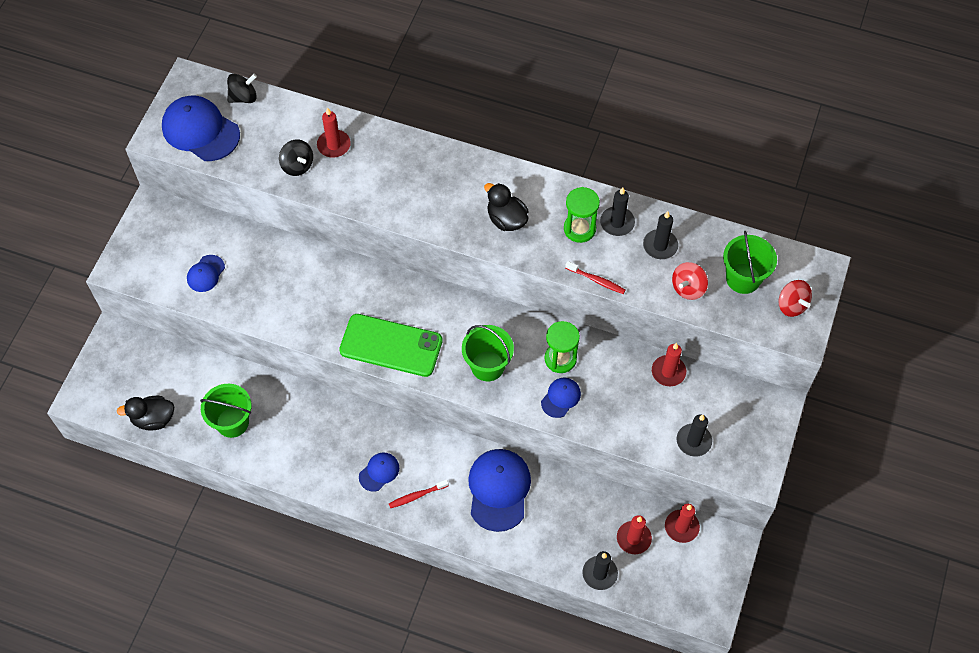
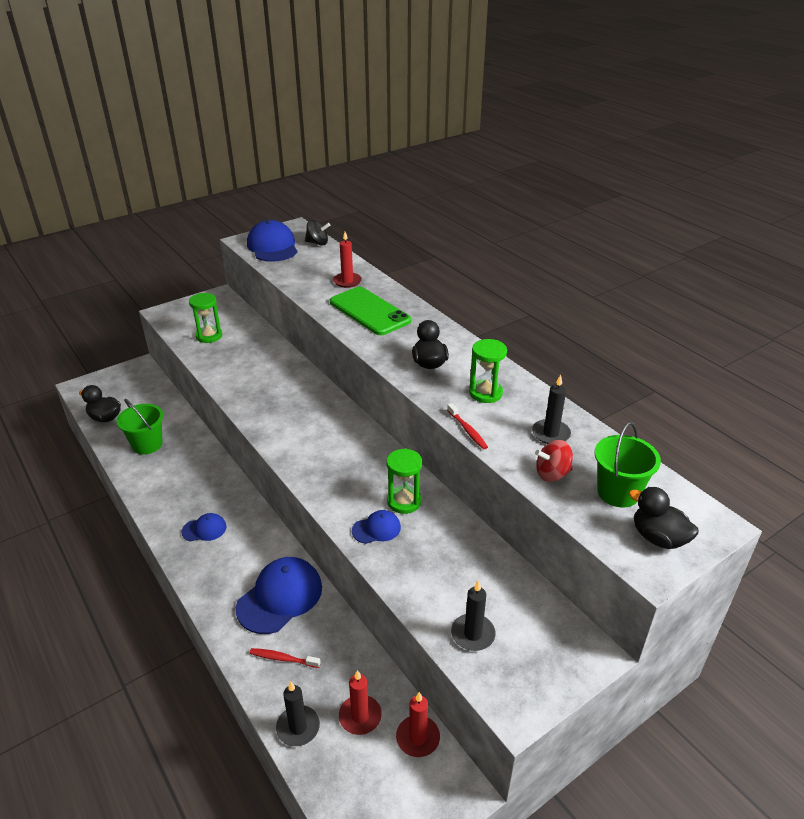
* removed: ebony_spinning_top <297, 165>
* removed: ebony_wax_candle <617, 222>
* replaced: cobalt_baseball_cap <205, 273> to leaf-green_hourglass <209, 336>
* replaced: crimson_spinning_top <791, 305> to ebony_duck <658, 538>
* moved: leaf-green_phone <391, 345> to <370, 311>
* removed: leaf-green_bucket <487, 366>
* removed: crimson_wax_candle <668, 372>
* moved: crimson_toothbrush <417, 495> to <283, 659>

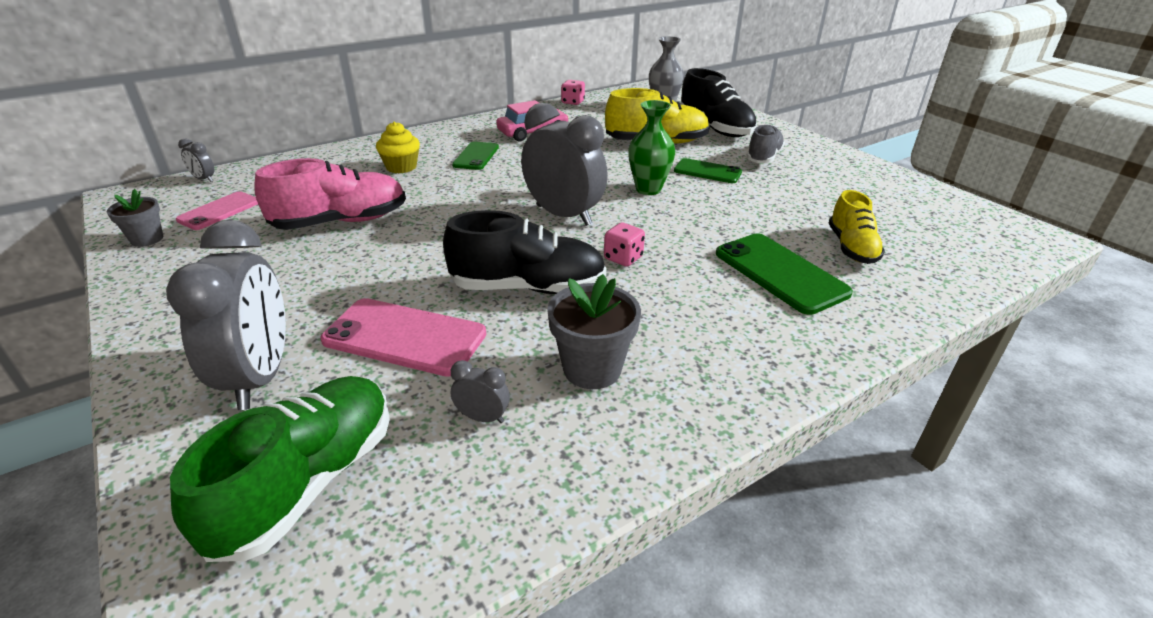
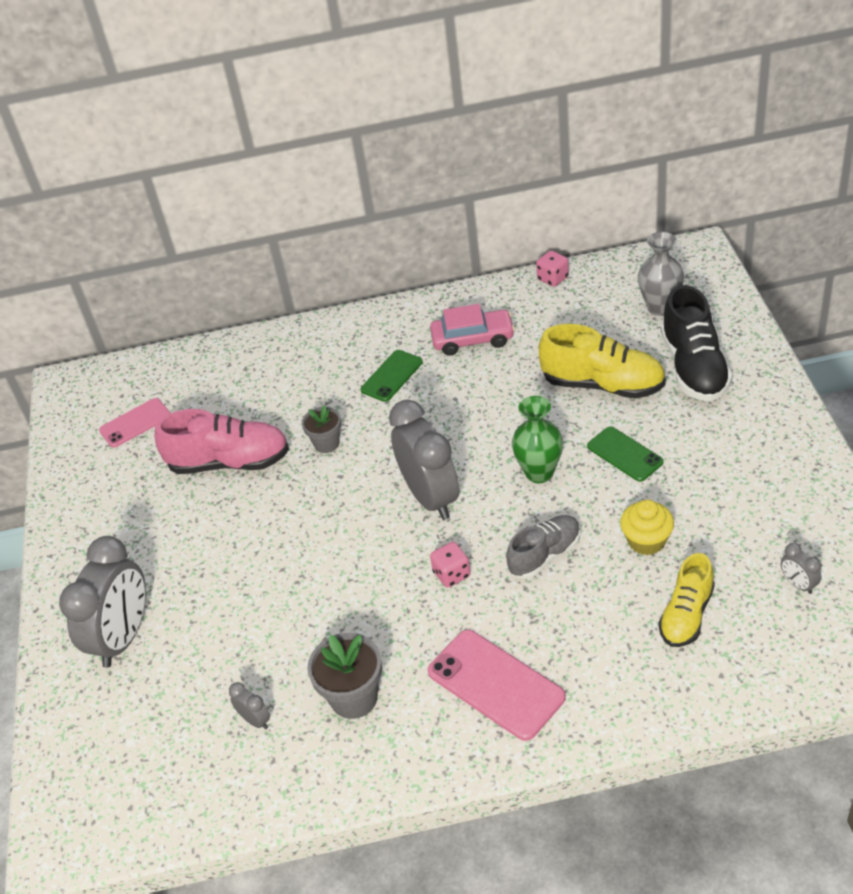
* moved: bright_yellow_cupcake <401, 167> to <646, 541>
* moved: grey_sneaker <763, 157> to <545, 555>
* moved: grey_clock <204, 179> to <798, 584>
* moved: grey_flower_pot <147, 239> to <326, 443>
* removed: ebony_sneaker <528, 287>
* removed: leaf-green_phone <780, 273>
* moved: rose-pink_phone <404, 337> to <495, 684>
* removed: leaf-green_sneaker <308, 482>

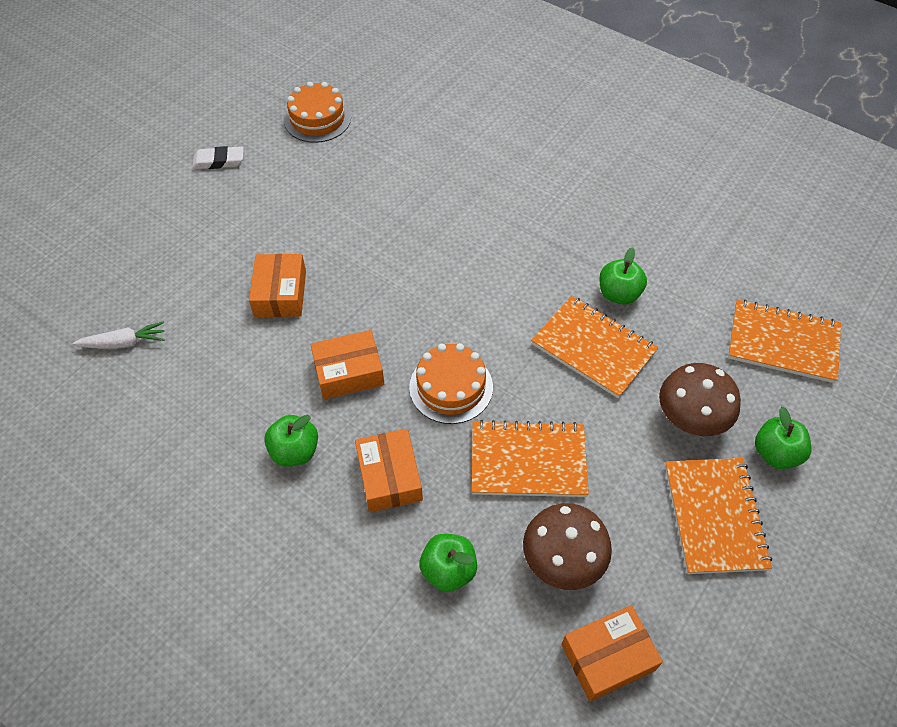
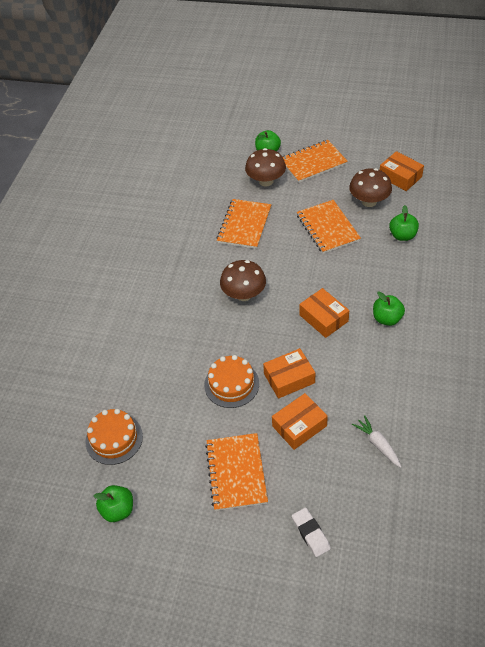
* moved: snow-white_eraser <219, 161> to <310, 533>
* moved: leaf-green_apple <619, 294> to <118, 510>
* moved: bright_orange_notebook <783, 343> to <236, 472>
* moved: bright_orange_layer_cake <451, 387> to <231, 384>
* moved: bright_orange_box <389, 477> to <299, 426>
* added: dark_brown_mushroom <244, 294>

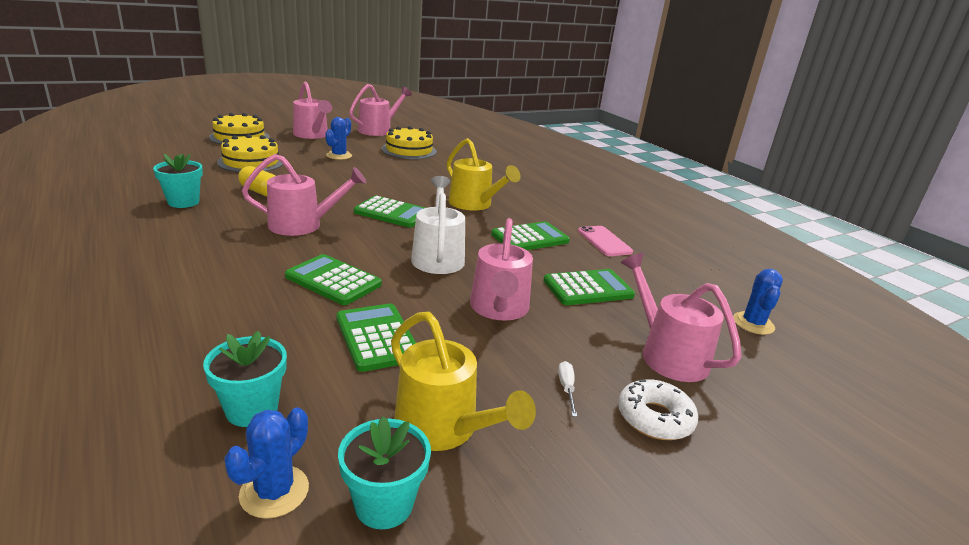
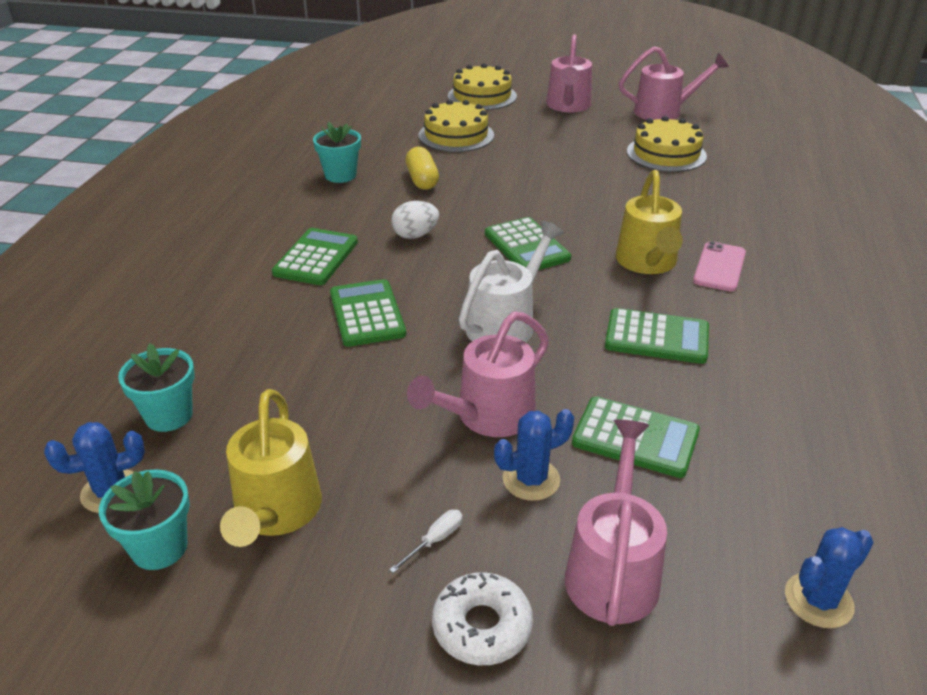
* moved: cobalt_prickly_plant <339, 156> to <531, 479>
* replaced: rose-pink_watering_pot <303, 225> to snow-white_toy_egg <415, 235>
* moved: rose-pink_phone <604, 241> to <719, 267>
* moved: leaf-green_adding_machine <377, 338> to <316, 258>

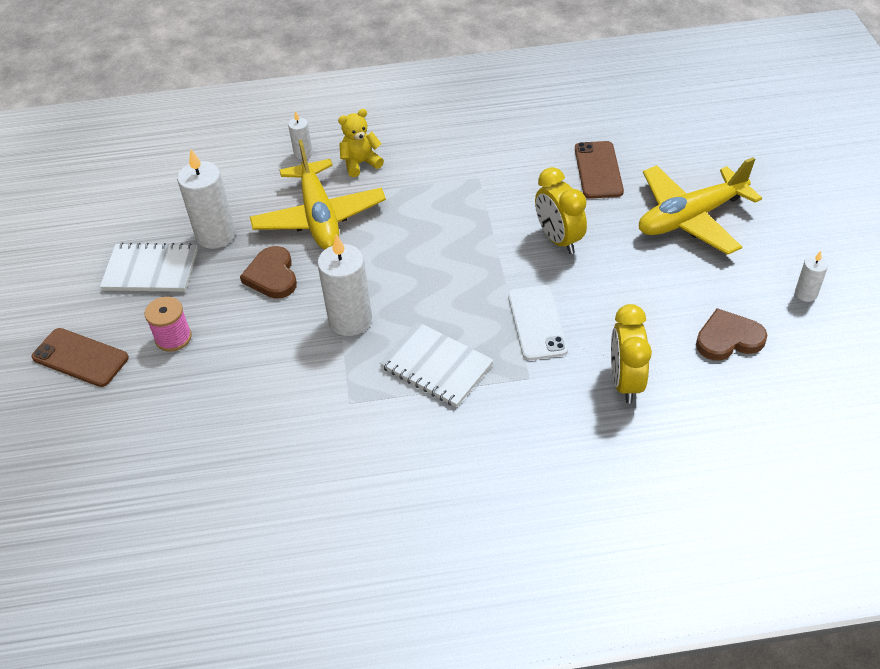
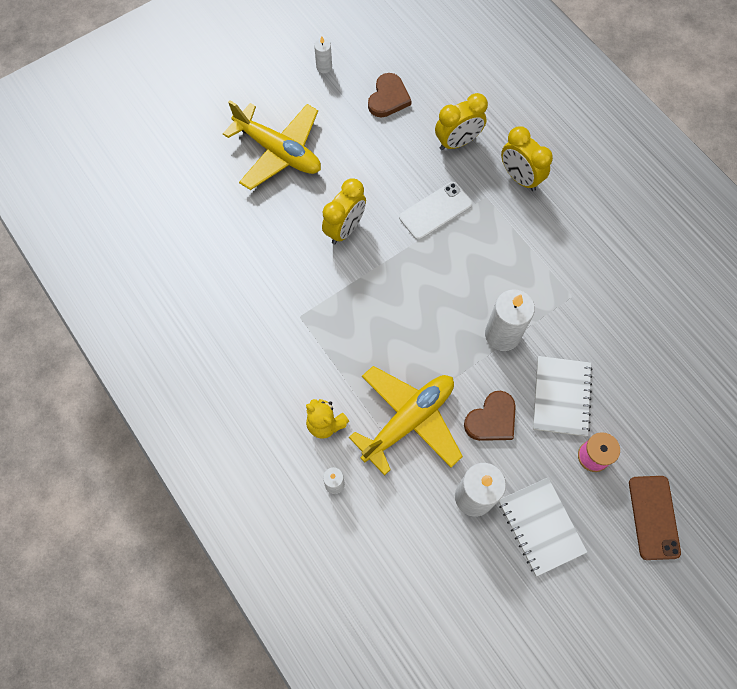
* removed: dark_brown_phone <598, 170>
* turned: dark_brown_heart_shape <728, 338> = <388, 98> 120 degrees counterclockwise
* moved: snow-white_notebook <436, 366> to <561, 397>
* added: bright_yellow_clock <519, 178>

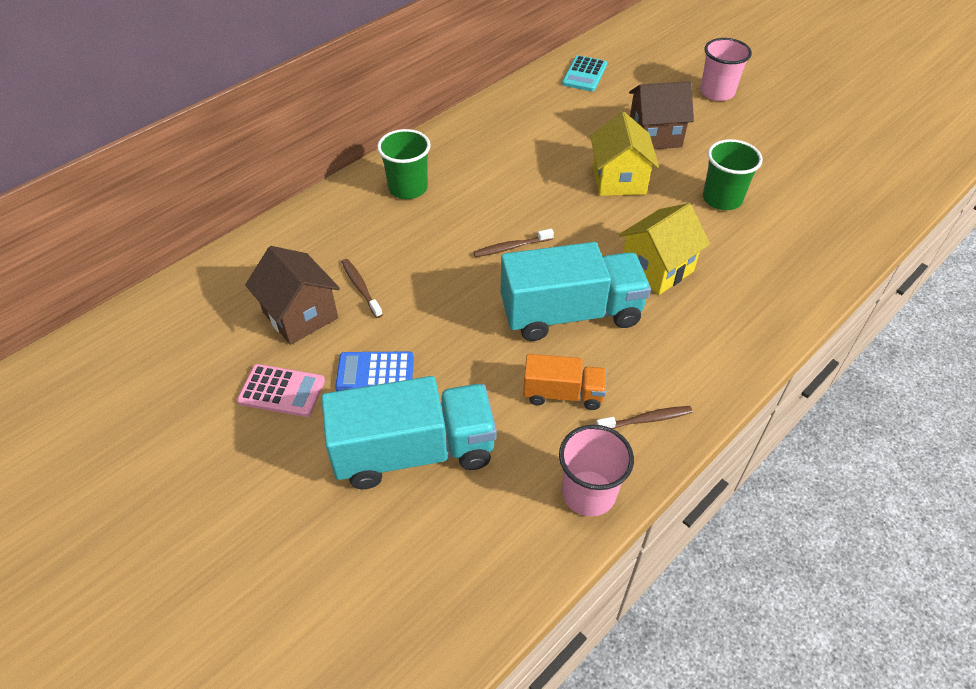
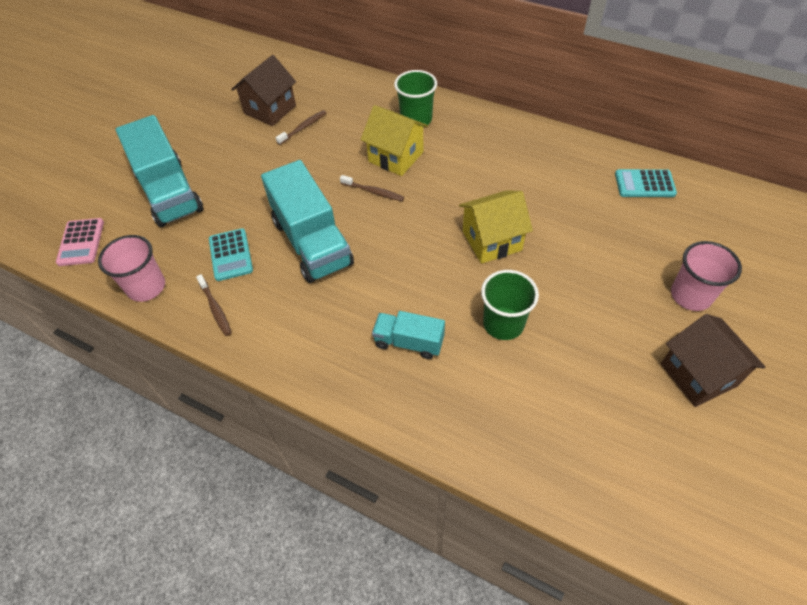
* moved: dark_brown_cottage <655, 135> to <698, 374>
* moved: bright_yellow_cottage <657, 268> to <396, 157>
* turned: dark_brown_toothbrush <511, 247> = <373, 192> 150 degrees clockwise
* removed: cobalt_adding_machine <375, 373>
* replaced: bright_orange_toy_truck <563, 394> to turquoise_adding_machine <231, 255>
* moved: rose-pink_adding_machine <282, 391> to <81, 242>
* added: turquoise_toy_truck <409, 342>

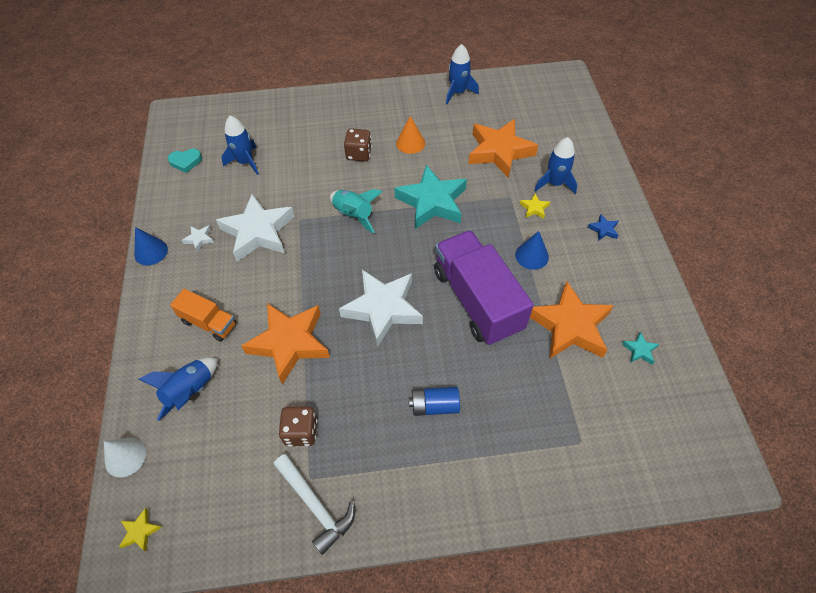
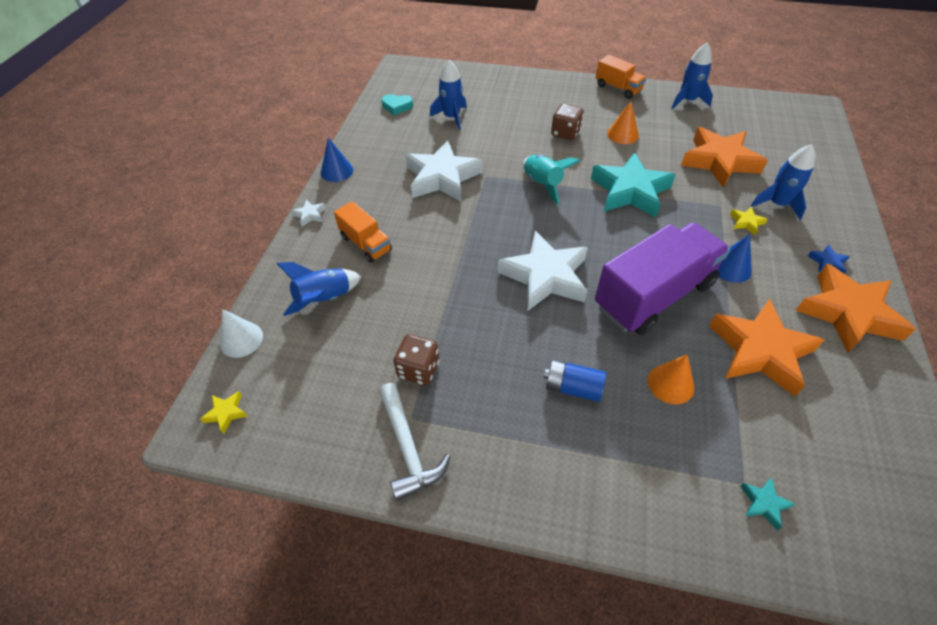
* moved: snow-white_star <199, 239> to <310, 215>
* turned: royal_purple_toy_truck <477, 300> = <653, 295> 60 degrees clockwise
* moved: bright_orange_star <290, 343> to <848, 313>
* moved: turquoise_star <639, 350> to <764, 503>
* added: bright_orange_toy_truck <618, 88>
* added: bright_orange_solid_cone <670, 384>

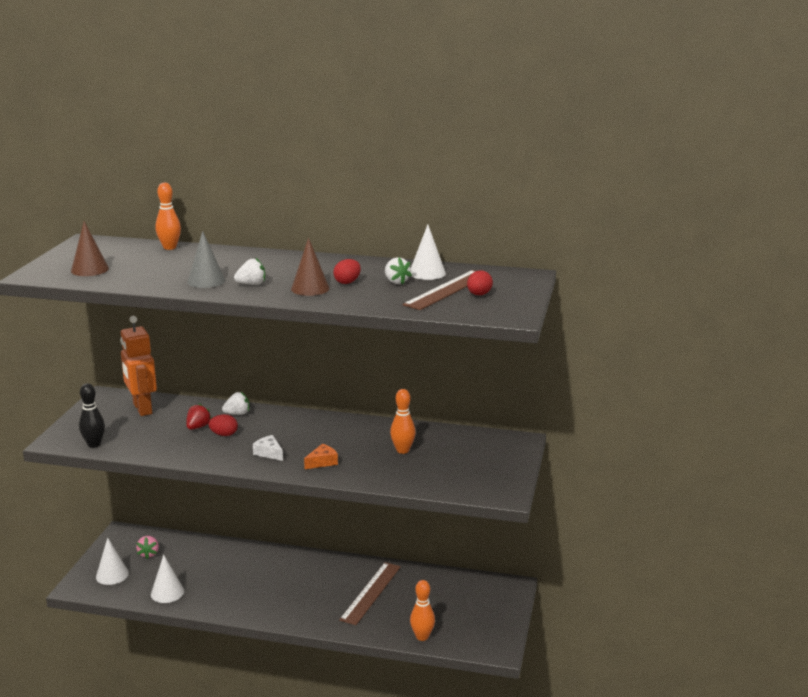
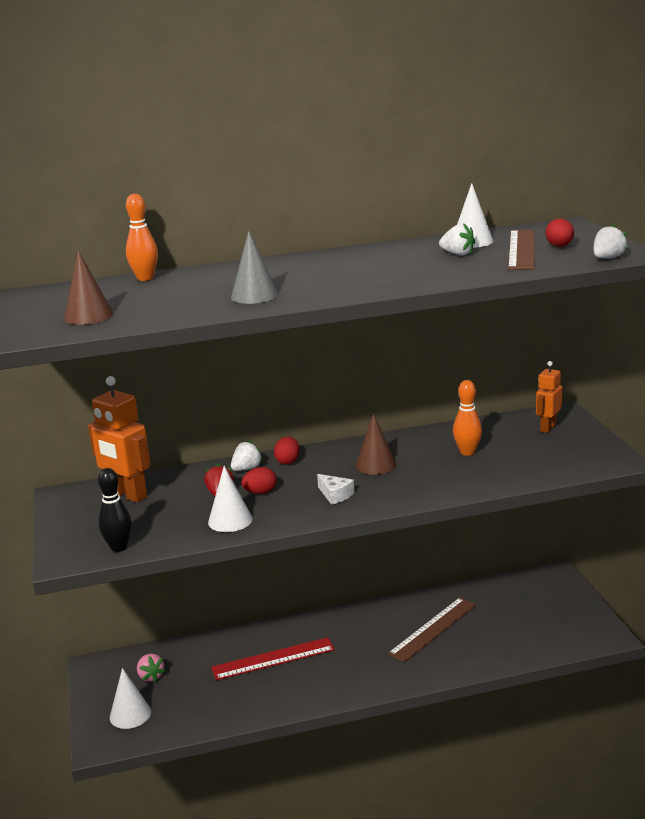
* moved: dark_brown_solid_cone <310, 288> to <375, 465>
* moved: snow-white_berry <251, 284> to <607, 258>
* moved: crimson_toy_egg <347, 282> to <287, 461>
* turned: snow-white_cheese_wedge <269, 453> = <335, 495> 150 degrees counterclockwise
* removed: bright_orange_cheese_wedge <322, 462>
* moved: snow-white_solid_cone <167, 592> to <230, 520>
* turned: dark_brown_measuring_stick <370, 593> = <433, 629> 45 degrees clockwise
* removed: bright_orange_tenpin <422, 637>
* added: bright_orange_robot <548, 428>
* added: crimson_measuring_stick <273, 659>

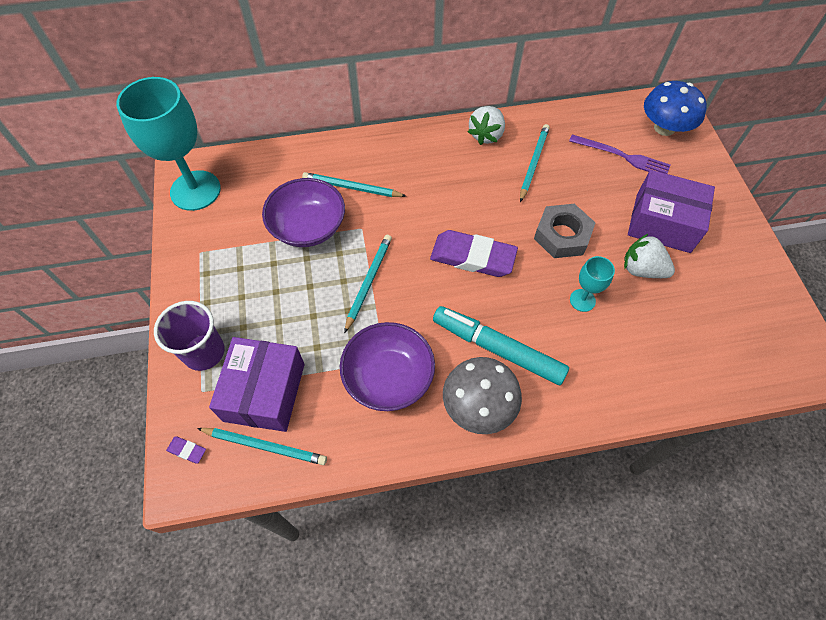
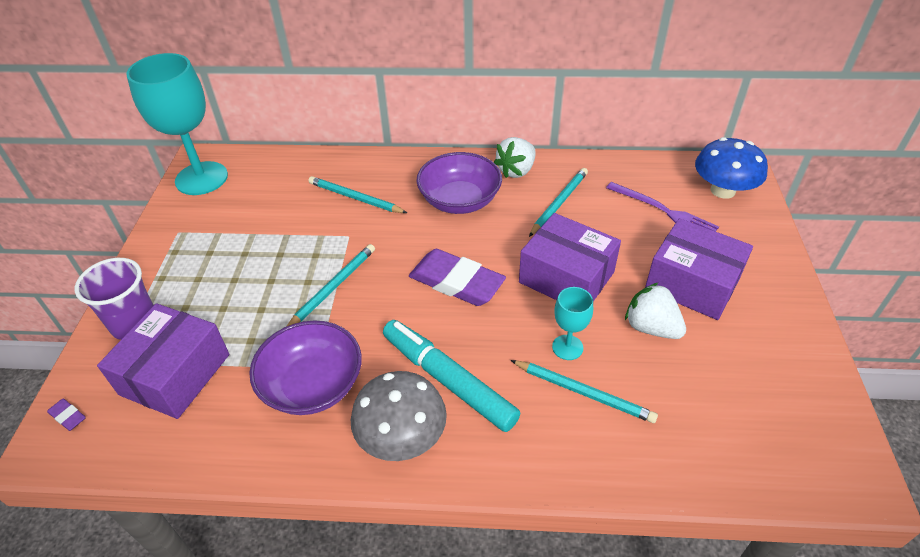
* moved: royal_purple_bowl <308, 227> to <459, 201>
* replaced: grey_hexagon_nut <562, 235> to royal_purple_box <566, 277>
* moved: turquoise_pencil <265, 446> to <584, 392>

